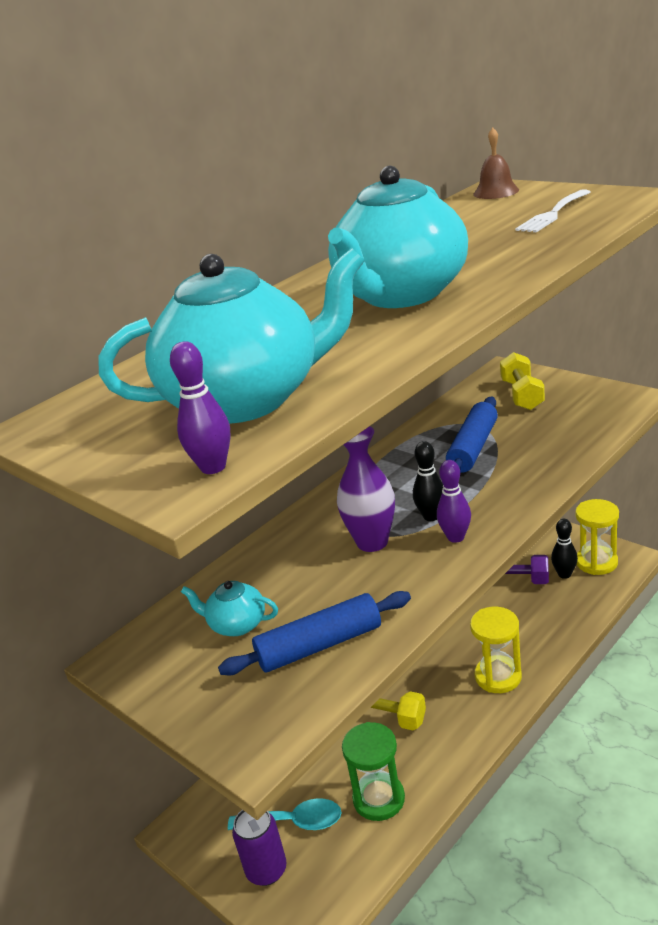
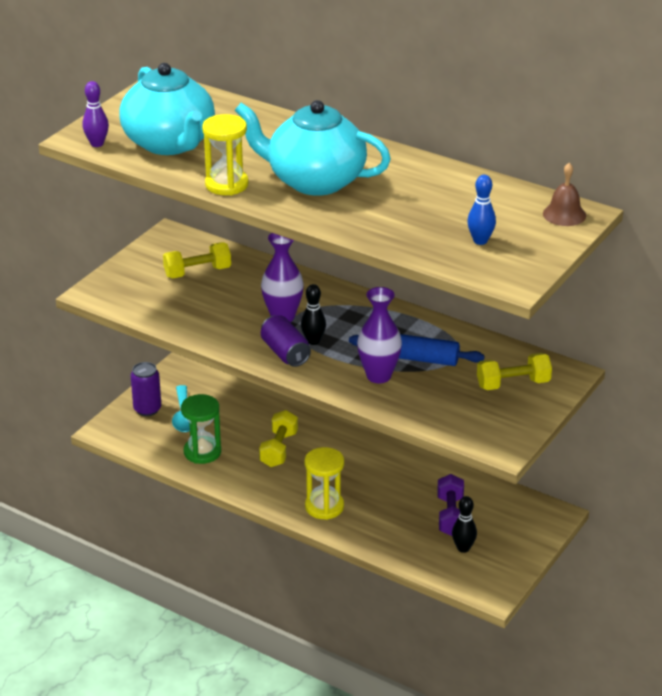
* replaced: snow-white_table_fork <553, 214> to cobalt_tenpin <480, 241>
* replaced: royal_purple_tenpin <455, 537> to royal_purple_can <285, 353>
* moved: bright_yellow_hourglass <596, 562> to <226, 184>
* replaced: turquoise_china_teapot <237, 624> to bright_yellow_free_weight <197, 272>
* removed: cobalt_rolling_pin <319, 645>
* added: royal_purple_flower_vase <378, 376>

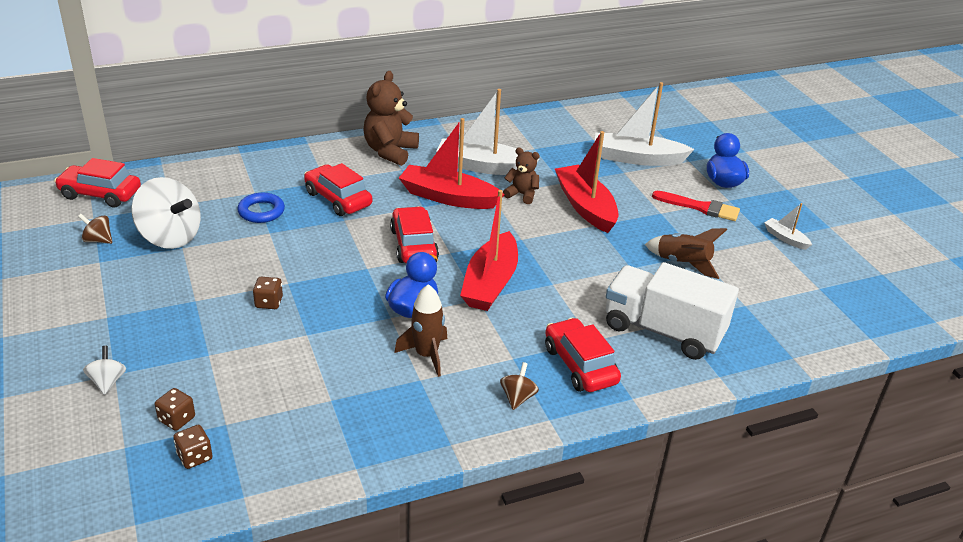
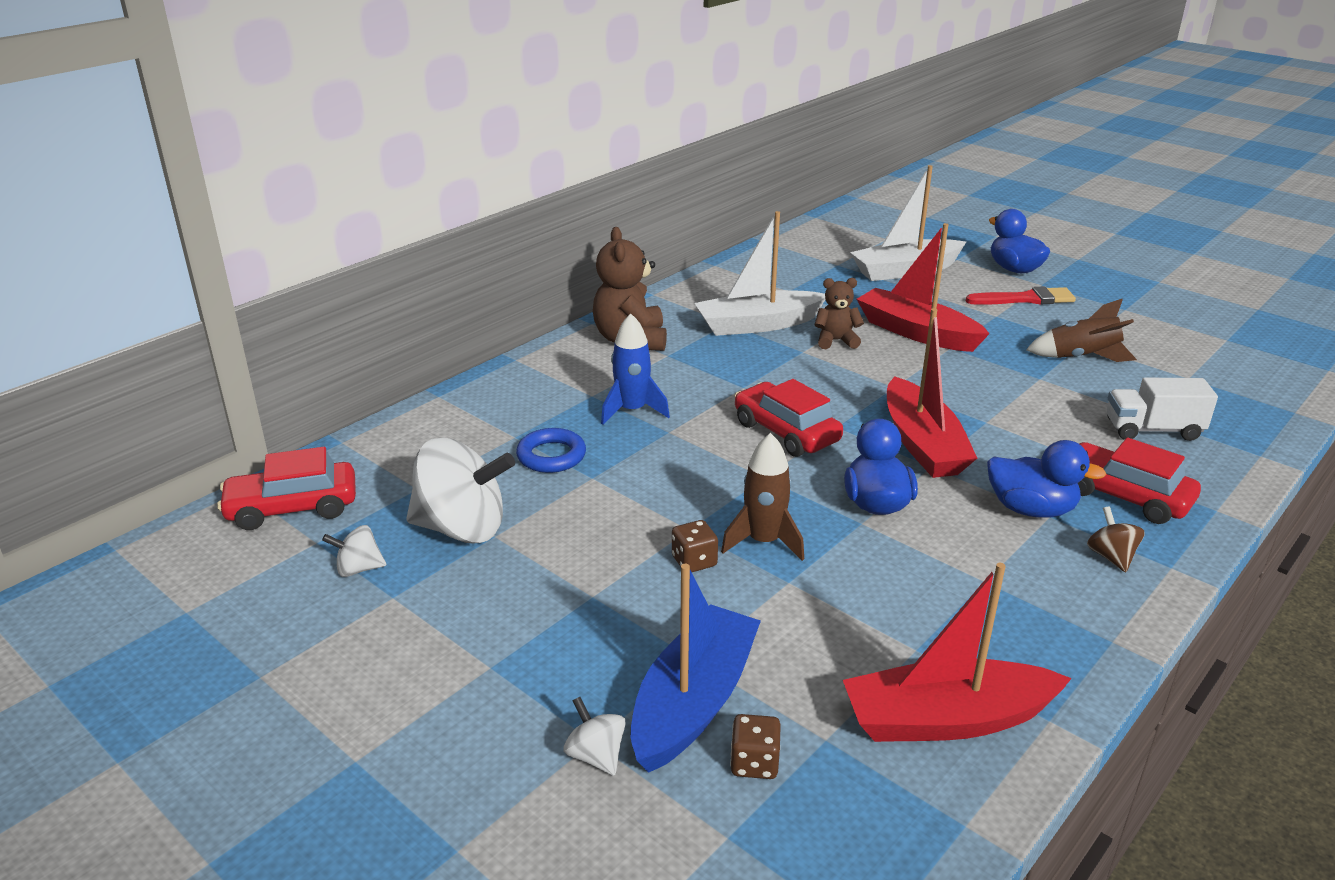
* moved: crimson_boat <448, 197> to <946, 719>
* replaced: crimson_automobile <338, 199> to cobalt_rocket <632, 411>
* removed: snow-white_boat <785, 238>
* recoloured: dark_brown_spinning_top <98, 240> to snow-white_spinning_top <358, 569>
* resized: snow-white_toy_truck <663, 331> = <1152, 430> x0.61
* moved: dark_brown_rocket <426, 355> to <764, 542>
* removed: dark_brown_dice <194, 457>
* added: cobalt_duck <1031, 509>
* added: cobalt_boat <694, 702>

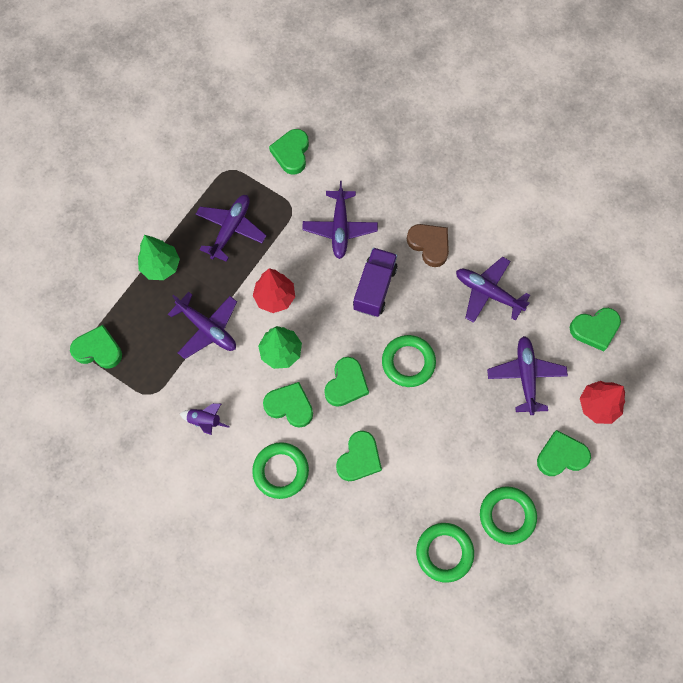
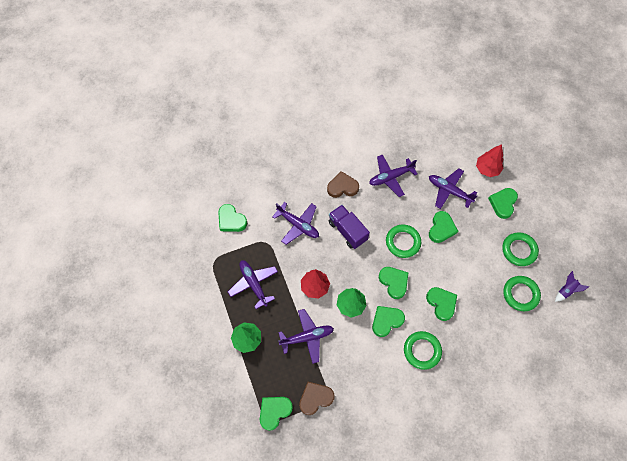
* moved: leaf-green_heart_shape <595, 329> to <441, 228>
* moved: royal_purple_rocket <205, 421> to <566, 290>
* added: dark_brown_heart_shape <315, 398>

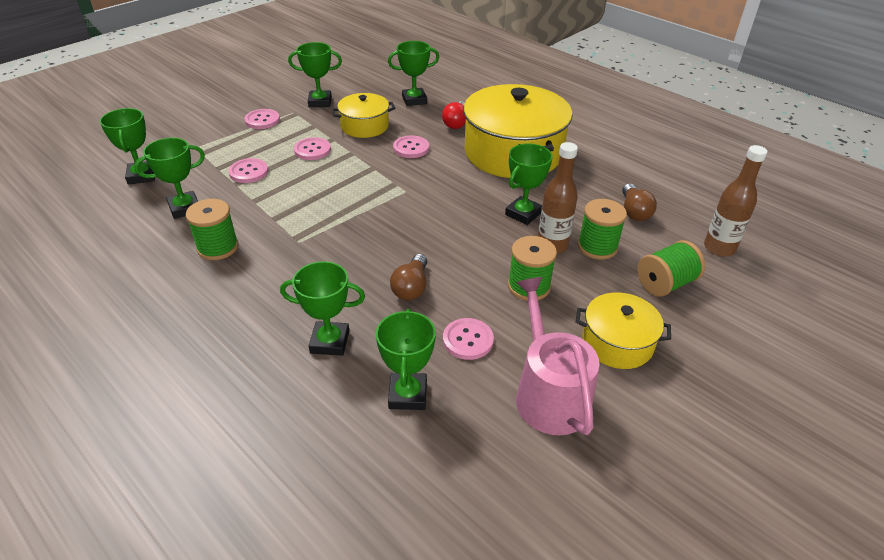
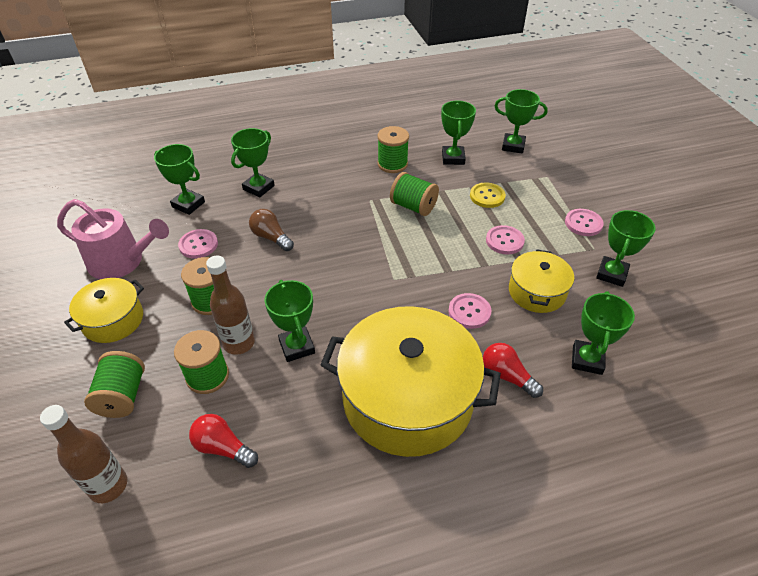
* recoloured: rose-pink_shirt_button <248, 172> to bright_yellow_shirt_button <487, 196>
* recoloured: dark_brown_lightbulb <634, 211> to crimson_lightbulb <223, 448>
* added: leaf-green_spool <413, 206>

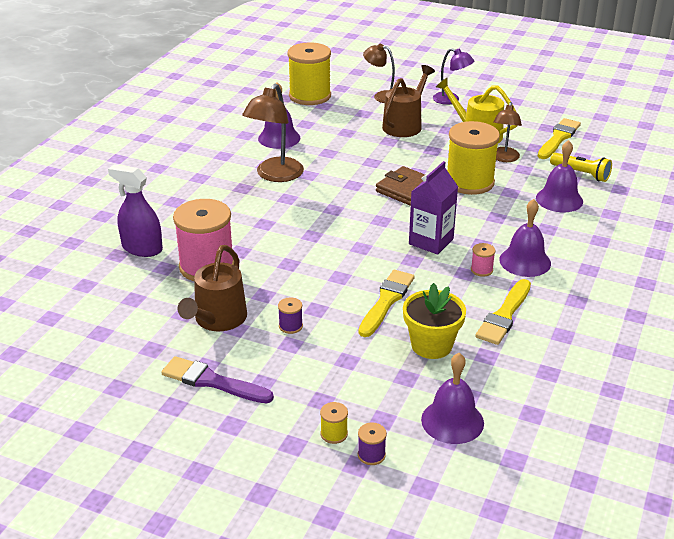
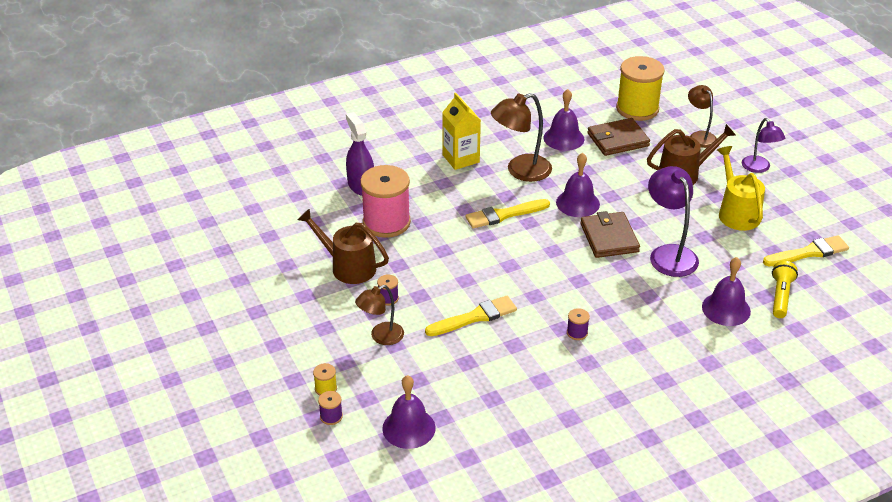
* moved: dark_brown_lamp <504, 158> to <381, 337>
* replaced: bright_yellow_spool <469, 182> to royal_purple_lamp <669, 254>
* turned: bright_yellow_flashlight <581, 174> = <780, 296> 150 degrees counterclockwise
* removed: royal_purple_carton <431, 241>
* moved: royal_purple_bell <525, 261> to <577, 203>
* recoloured: rose-pink_spool <481, 270> to royal_purple_spool <577, 333>
* turned: dark_brown_watering_pot <218, 319> = <348, 267> 60 degrees clockwise
* moved: bright_yellow_paintbrush <504, 315> to <504, 215>
* removed: bright_yellow_flower_pot <431, 345>
* removed: royal_purple_paintbrush <212, 382>
* added: bright_yellow_carton <461, 158>
* added: dark_brown_billfold <618, 140>

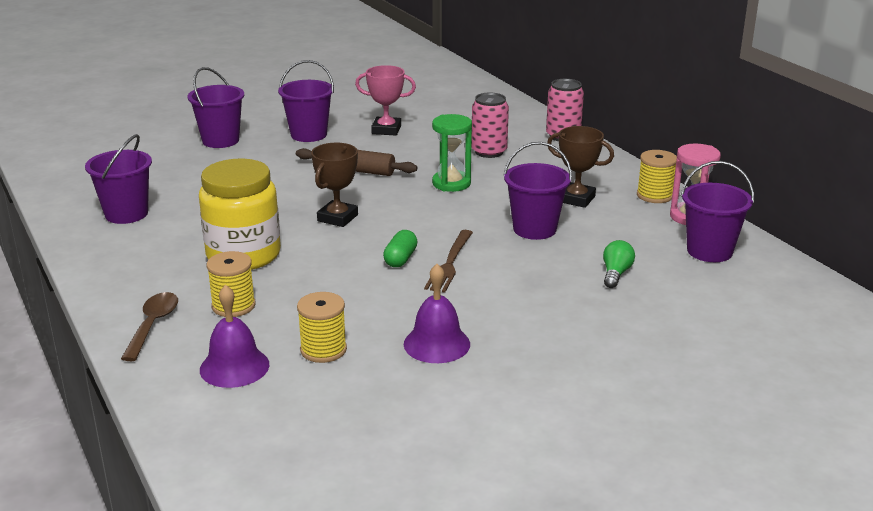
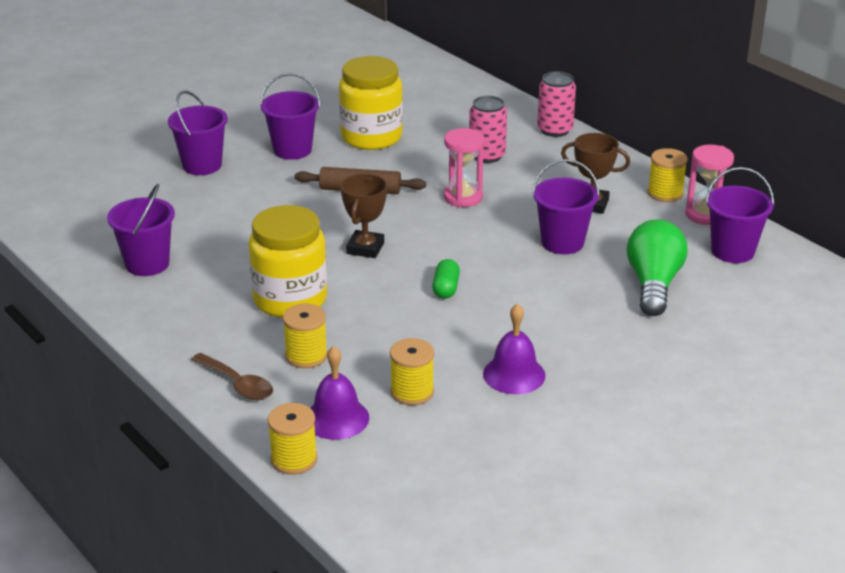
* replaced: rose-pink_trophy <386, 130> to bright_yellow_jam_jar <371, 137>
* recoloured: leaf-green_hourglass <451, 183> to rose-pink_hourglass <463, 197>
* removed: dark_brown_table_fork <449, 263>
* resized: leaf-green_lightbulb <615, 274> = <653, 284> x2.00
* turned: dark_brown_tablespoon <153, 325> = <238, 384> 135 degrees clockwise
* added: bright_yellow_spool <294, 459>

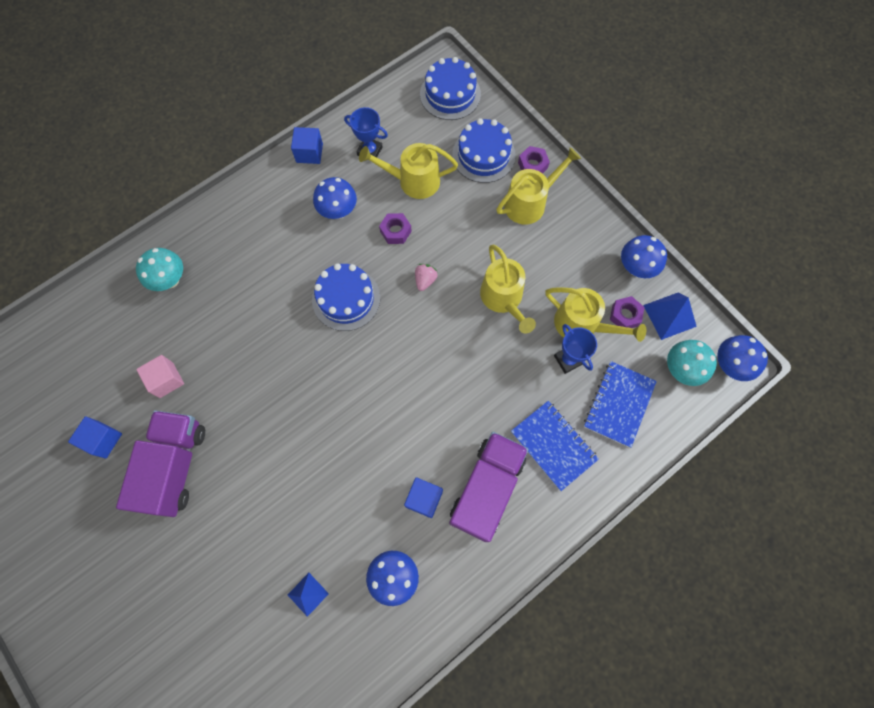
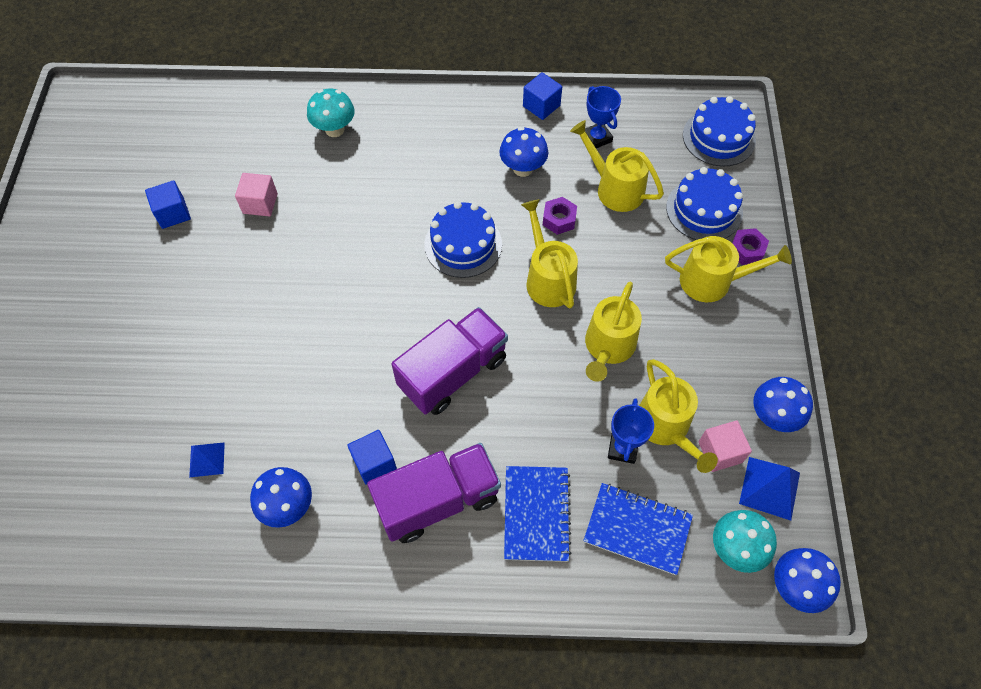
* replaced: rose-pink_berry <425, 280> to bright_yellow_watering_pot <548, 279>
* replaced: royal_purple_hexagon_nut <625, 315> to rose-pink_block <720, 452>
* turned: cobalt_notebook <618, 404> = <637, 529> 45 degrees clockwise
* moved: royal_purple_toy_truck <175, 466> to <453, 372>

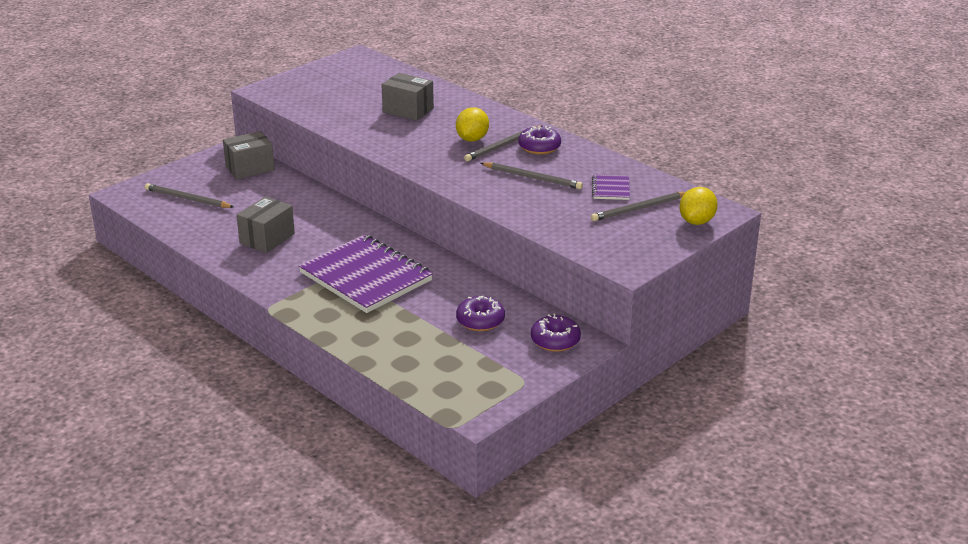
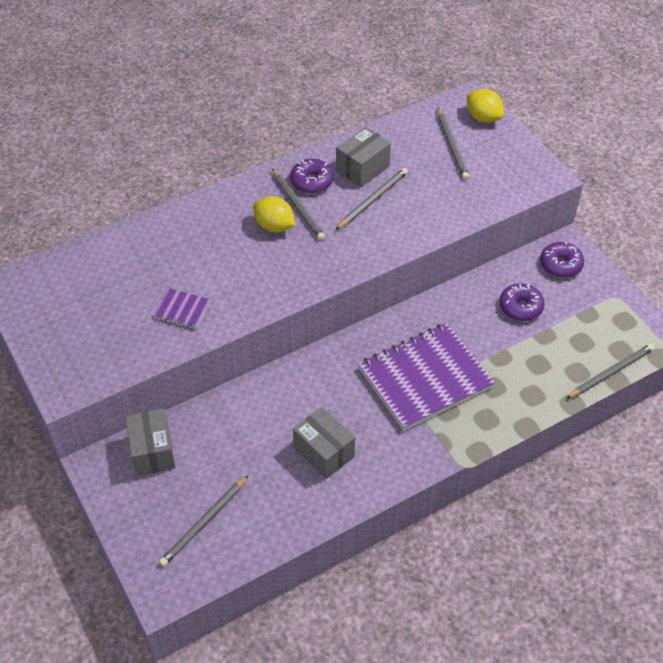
* moved: grey_box <408, 110> to <362, 168>
* moved: royal_purple_notebook <610, 189> to <182, 310>
* added: grey_pencil <610, 372>

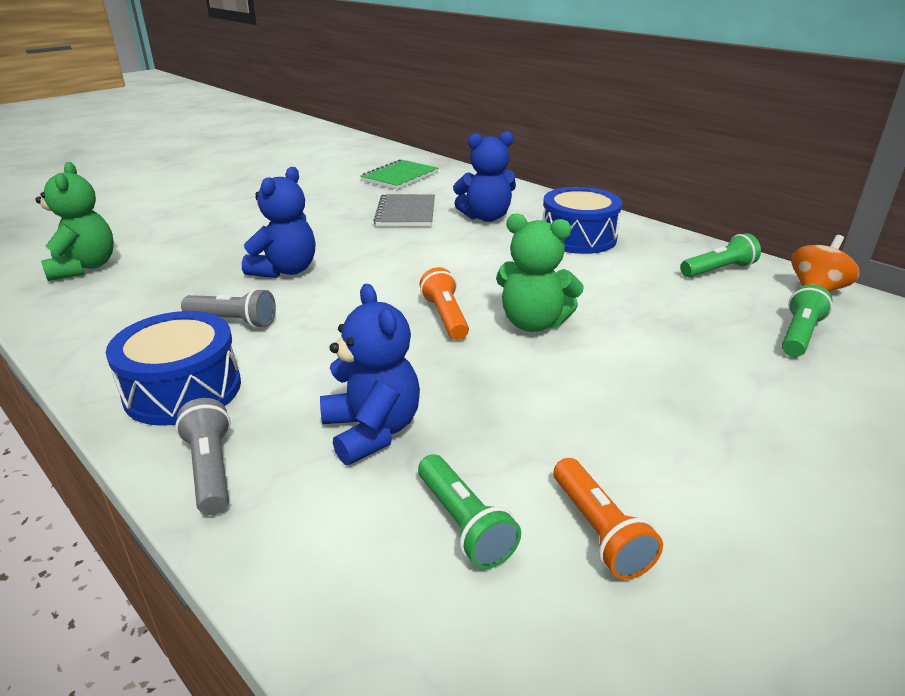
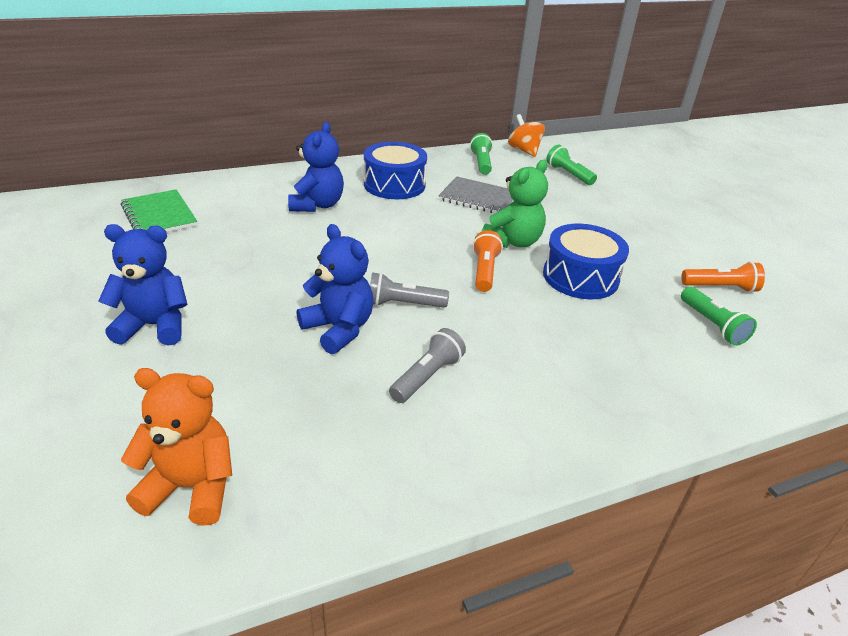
* recoloured: leaf-green_teddy_bear <84, 267> to bright_orange_teddy_bear <191, 487>
* moved: grey_notebook <406, 213> to <478, 198>
* turned: bright_orange_flashlight <445, 317> = <484, 271> 90 degrees clockwise
* moved: cobalt_teddy_bear <372, 431> to <154, 326>
* moved: cobalt_snare_drum <183, 390> to <580, 277>
* moved: grey_flashlight <210, 469> to <403, 304>
* turned: leaf-green_flashlight <464, 524> = <712, 325> 75 degrees clockwise

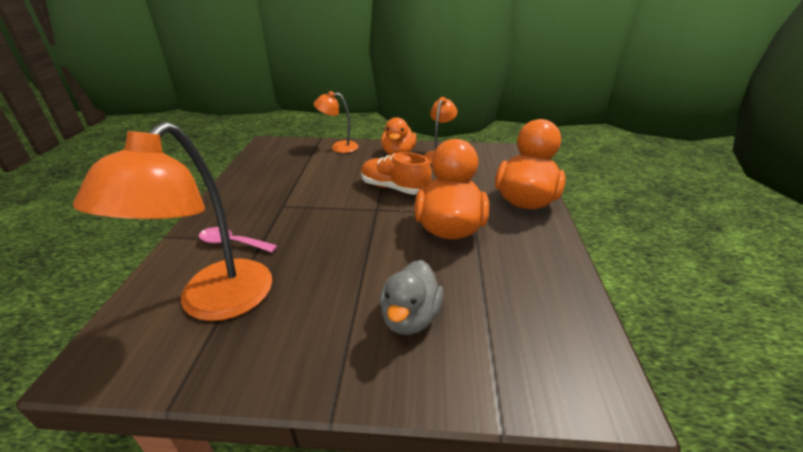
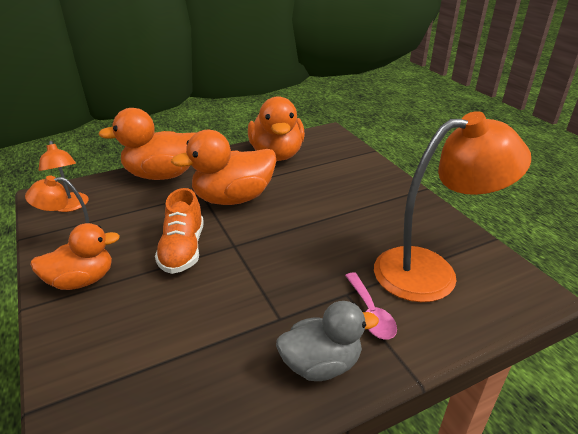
* moved: bright_orange_lamp <339, 147> to <71, 206>
* moved: grey_duck <410, 317> to <321, 364>
* added: bright_orange_duck <277, 155>

